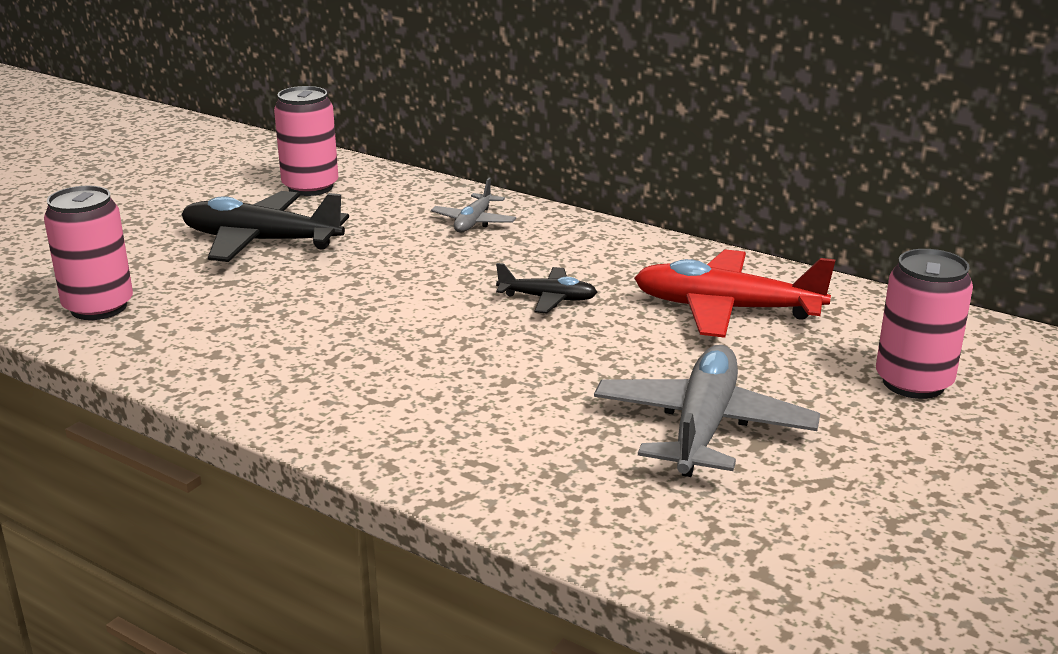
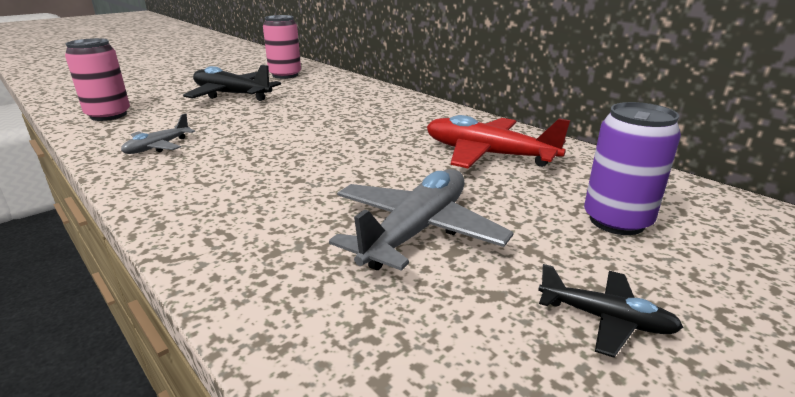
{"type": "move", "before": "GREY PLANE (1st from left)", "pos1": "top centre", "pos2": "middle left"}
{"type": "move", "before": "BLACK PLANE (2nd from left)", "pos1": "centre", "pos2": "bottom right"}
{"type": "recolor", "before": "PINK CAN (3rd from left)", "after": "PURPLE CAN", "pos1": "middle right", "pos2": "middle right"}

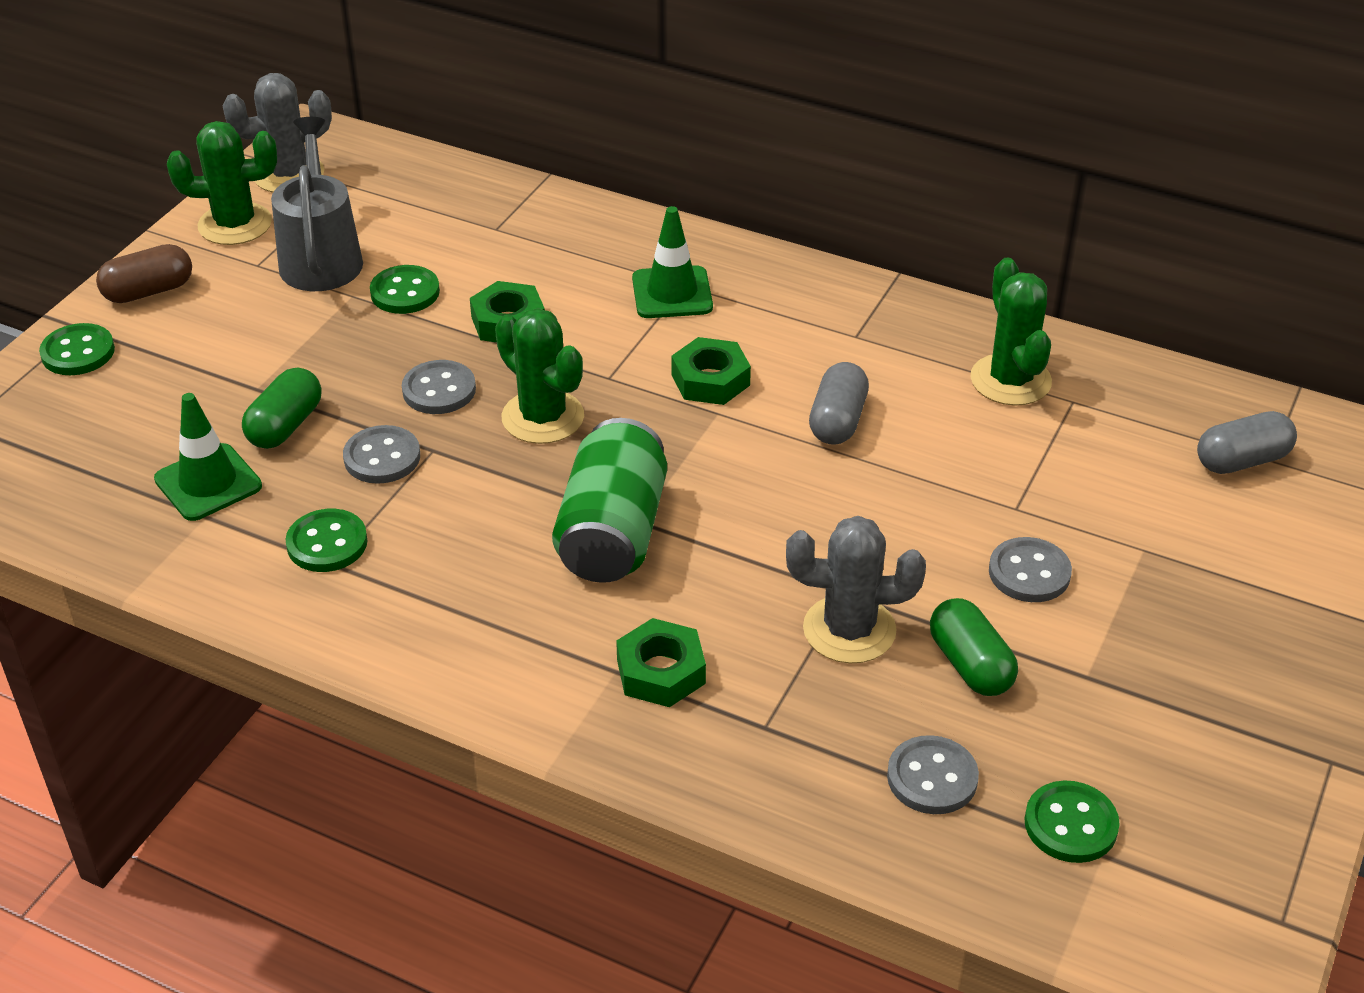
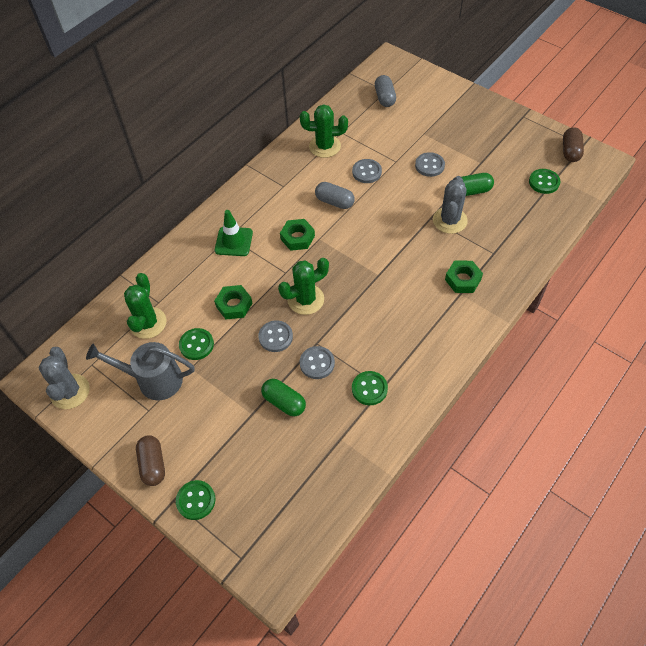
{"type": "delete", "before": "GREEN TRAFFIC CONE (1st from left)", "pos1": "middle left"}
{"type": "delete", "before": "GREEN CAN", "pos1": "centre"}
{"type": "insert", "after": "BROWN CAPSULE (2nd from left)", "pos2": "top right"}
{"type": "move", "before": "GREEN CACTUS (1st from left)", "pos1": "top left", "pos2": "middle left"}
{"type": "move", "before": "GREY BUTTON (3rd from left)", "pos1": "bottom right", "pos2": "top centre"}

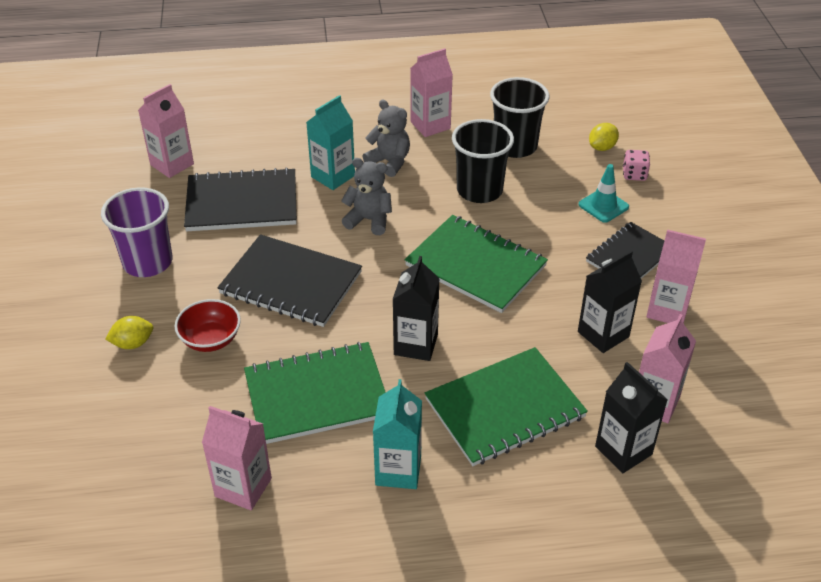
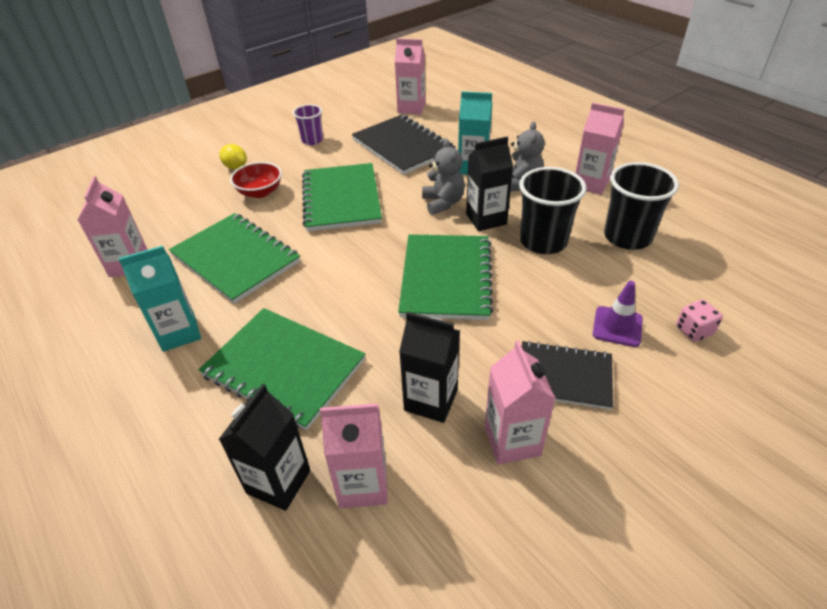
{"type": "delete", "before": "YELLOW LEMON (2nd from left)", "pos1": "top right"}
{"type": "move", "before": "BLACK CARTON (1st from left in the first image)", "after": "BLACK CARTON (3rd from left)", "pos1": "centre", "pos2": "top centre"}
{"type": "recolor", "before": "BLACK NOTEBOOK (2nd from left)", "after": "GREEN NOTEBOOK (3rd from left)", "pos1": "centre", "pos2": "top centre"}
{"type": "recolor", "before": "TURQUOISE TRAFFIC CONE", "after": "PURPLE TRAFFIC CONE", "pos1": "top right", "pos2": "middle right"}
{"type": "resize", "before": "PURPLE CUP", "pos1": "middle left", "pos2": "top centre", "scale": 0.59}

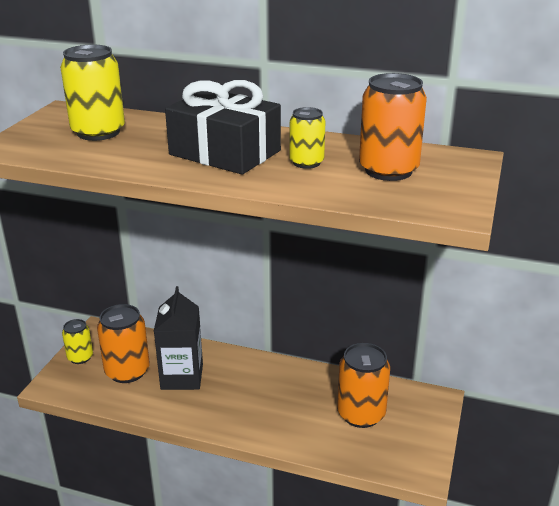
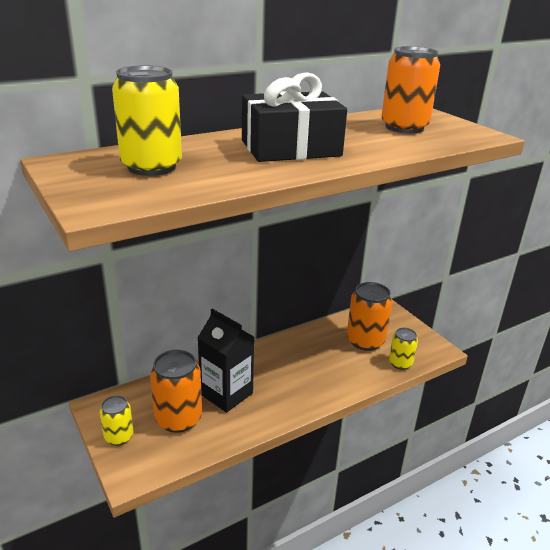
{"type": "move", "before": "YELLOW CAN (3rd from left)", "pos1": "top centre", "pos2": "middle right"}

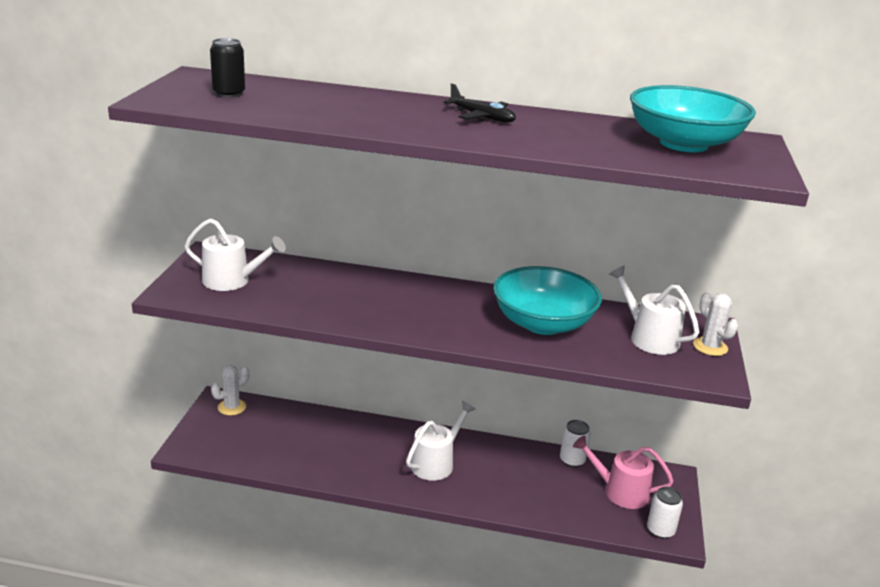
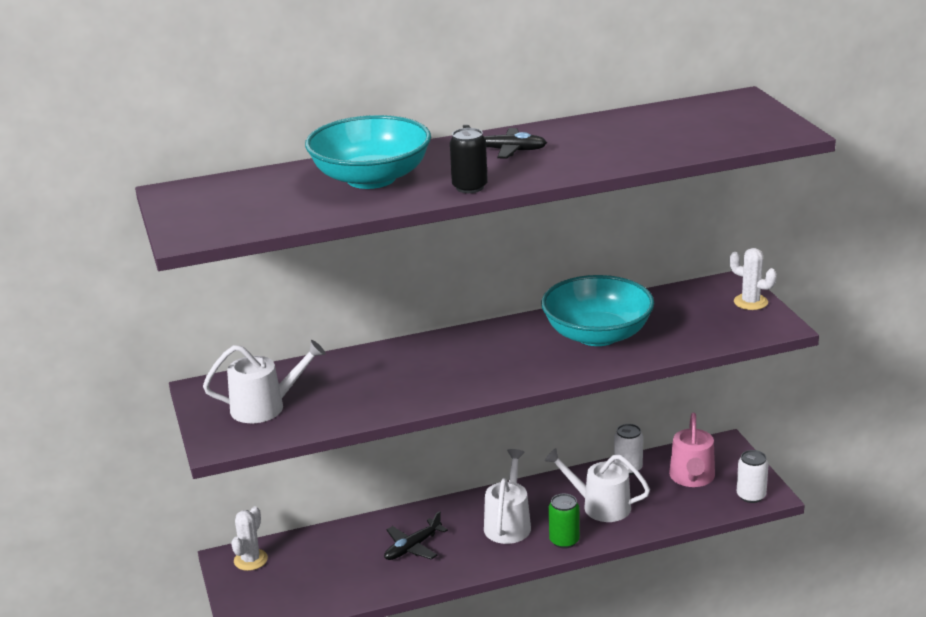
{"type": "insert", "after": "BLACK PLANE (1st from left)", "pos2": "bottom centre"}
{"type": "insert", "after": "GREEN CAN", "pos2": "bottom centre"}
{"type": "move", "before": "BLACK CAN", "pos1": "top left", "pos2": "top centre"}
{"type": "move", "before": "WHITE WATERING CAN (3rd from left)", "pos1": "middle right", "pos2": "bottom centre"}
{"type": "move", "before": "TURQUOISE BOWL (2nd from left in the first image)", "after": "TURQUOISE BOWL (1st from left)", "pos1": "top right", "pos2": "top centre"}
{"type": "rotate", "before": "PINK WATERING CAN", "pos1": "bottom right", "pos2": "bottom right", "turn": -75}

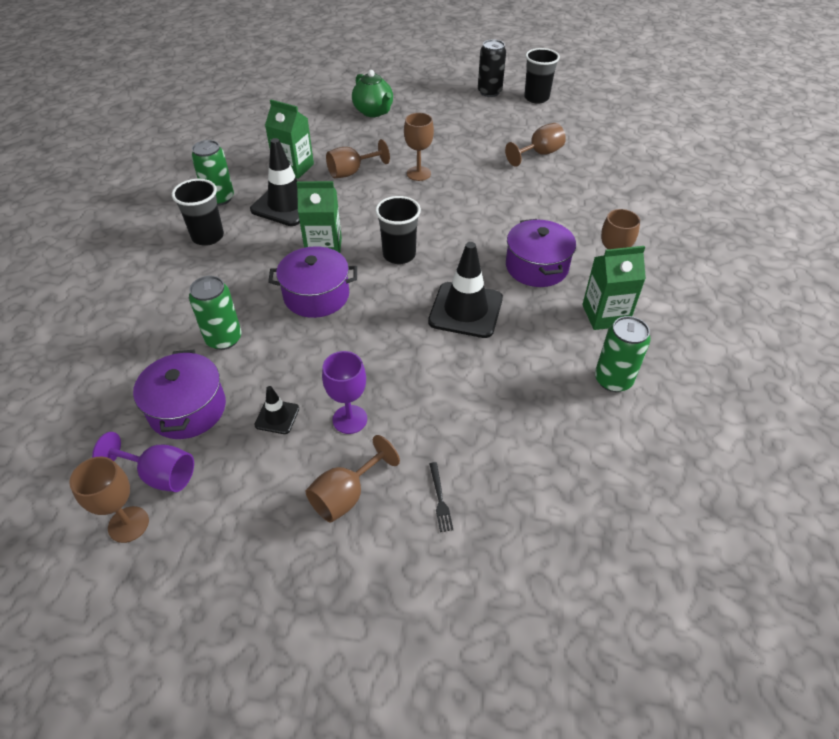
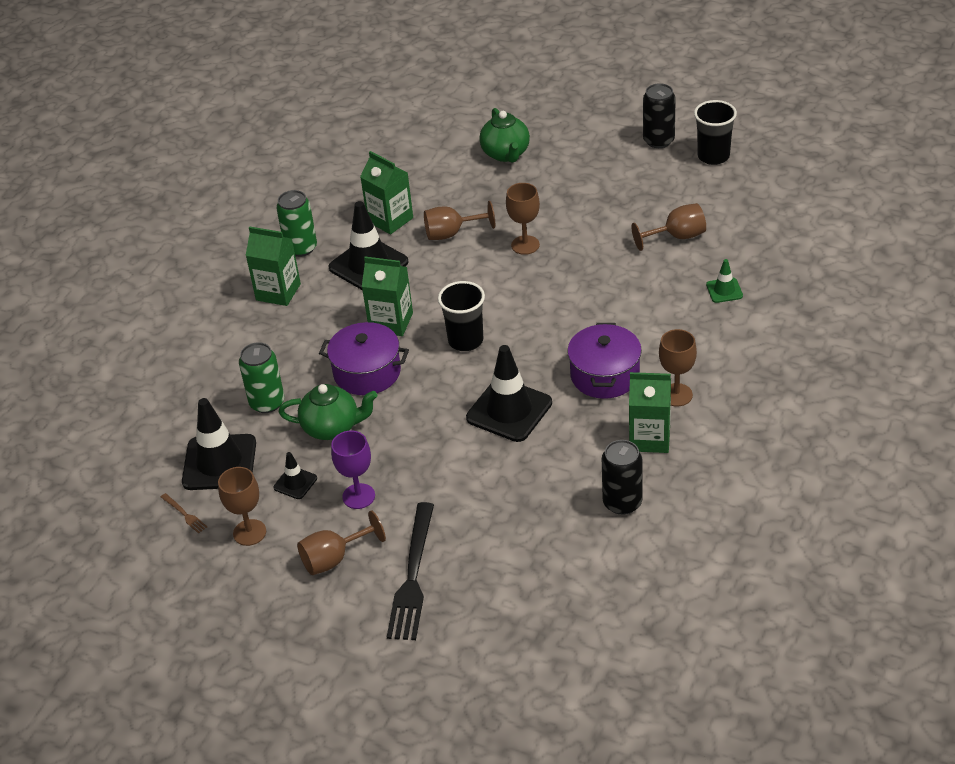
{"type": "insert", "after": "GREEN TEAPOT (1st from left)", "pos2": "centre"}
{"type": "insert", "after": "GREEN TRAFFIC CONE", "pos2": "middle right"}
{"type": "move", "before": "BROWN GOBLET (1st from left)", "pos1": "bottom left", "pos2": "middle left"}
{"type": "replace", "before": "PURPLE GOBLET (1st from left)", "after": "BROWN FORK", "pos1": "middle left", "pos2": "bottom left"}
{"type": "replace", "before": "PURPLE POT (1st from left)", "after": "BLACK TRAFFIC CONE (1st from left)", "pos1": "middle left", "pos2": "middle left"}
{"type": "replace", "before": "BLACK CUP (1st from left)", "after": "GREEN CARTON (1st from left)", "pos1": "top left", "pos2": "middle left"}
{"type": "recolor", "before": "GREEN CAN (3rd from left)", "after": "BLACK CAN (1st from left)", "pos1": "middle right", "pos2": "centre"}
{"type": "resize", "before": "BLACK FORK", "pos1": "bottom centre", "pos2": "bottom centre", "scale": 2.44}

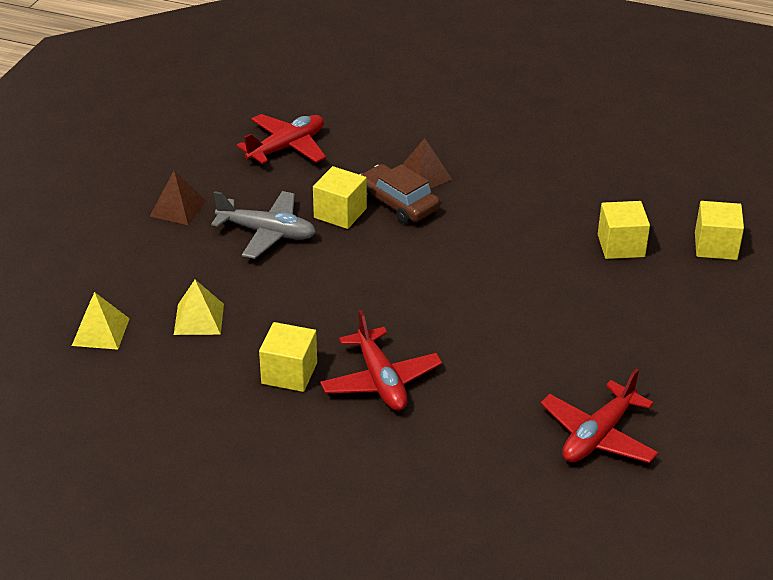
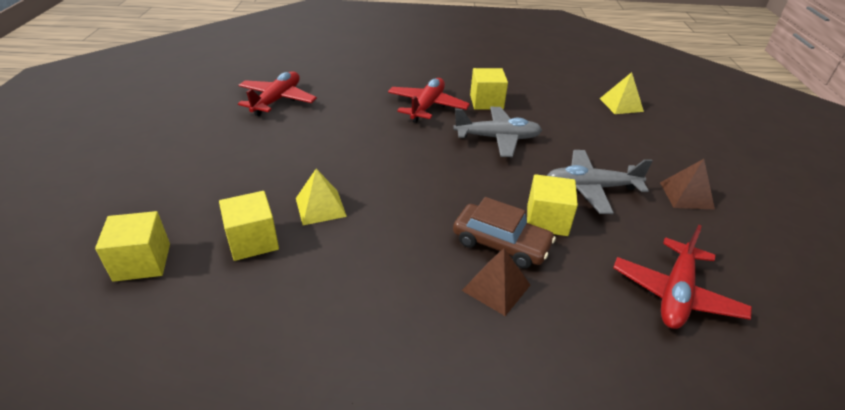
{"type": "insert", "after": "GREY PLANE (1st from left)", "pos2": "top centre"}
{"type": "move", "before": "YELLOW PYRAMID (2nd from left in the first image)", "after": "YELLOW PYRAMID (1st from left)", "pos1": "middle left", "pos2": "centre"}
{"type": "rotate", "before": "RED PLANE (2nd from left)", "pos1": "centre", "pos2": "top centre", "turn": 60}

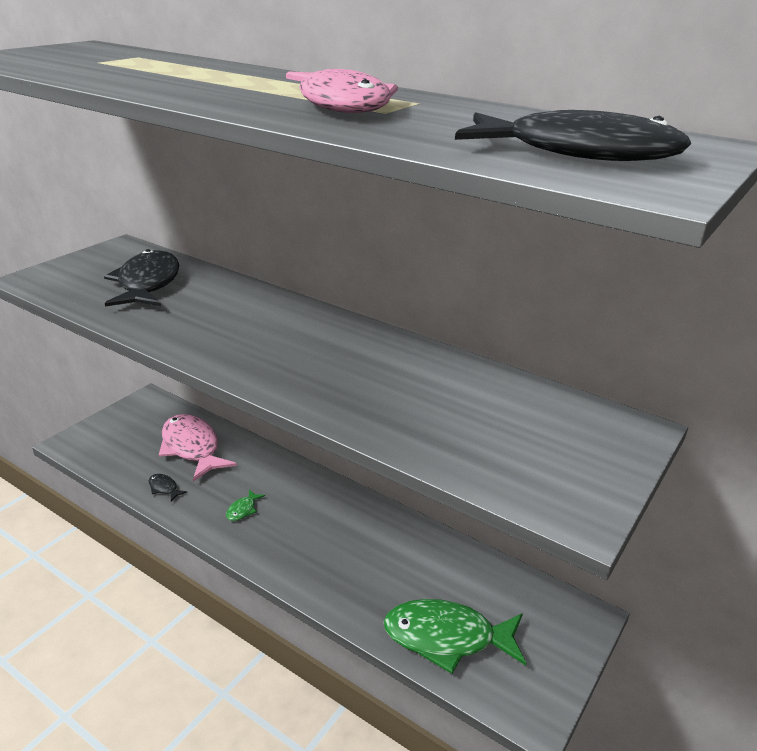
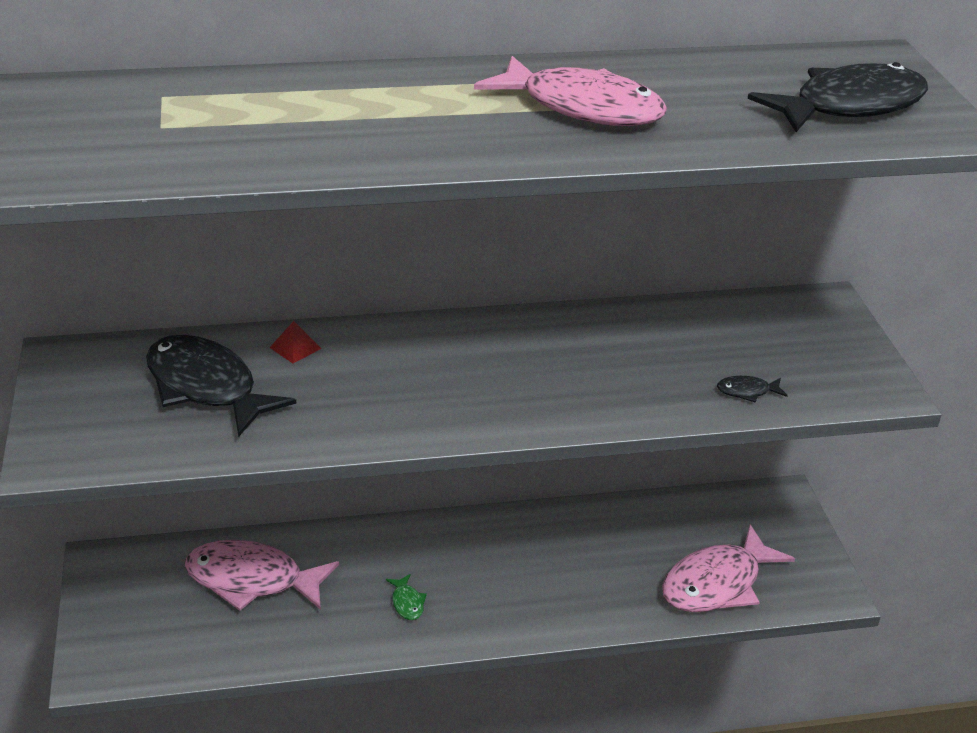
{"type": "insert", "after": "RED PYRAMID", "pos2": "middle left"}
{"type": "move", "before": "BLACK FISH (2nd from left)", "pos1": "middle left", "pos2": "middle right"}
{"type": "recolor", "before": "GREEN FISH (2nd from left)", "after": "PINK FISH (3rd from left)", "pos1": "bottom centre", "pos2": "bottom right"}

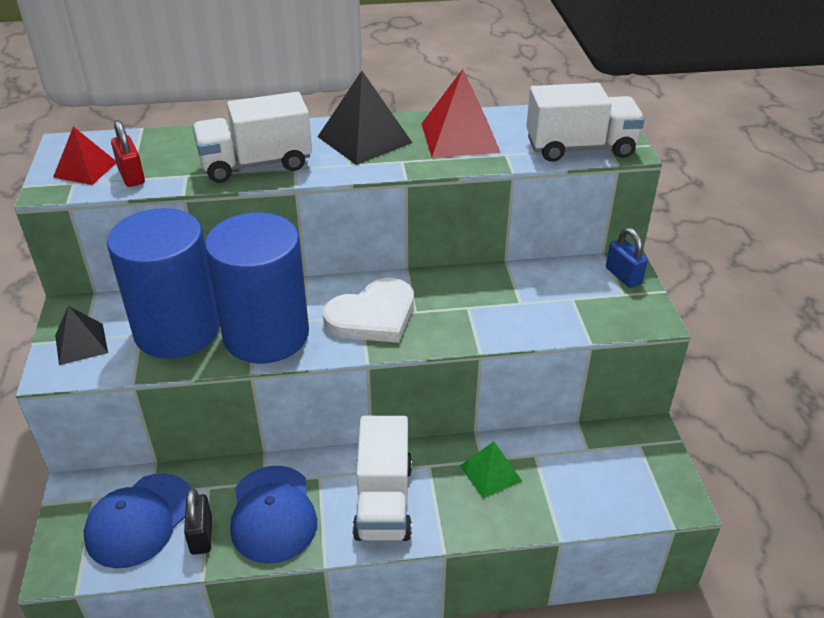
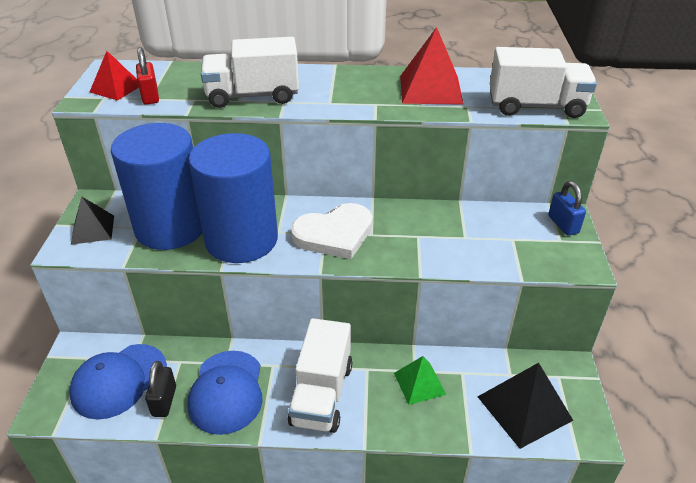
{"type": "move", "before": "BLACK PYRAMID (2nd from left)", "pos1": "top centre", "pos2": "bottom right"}

